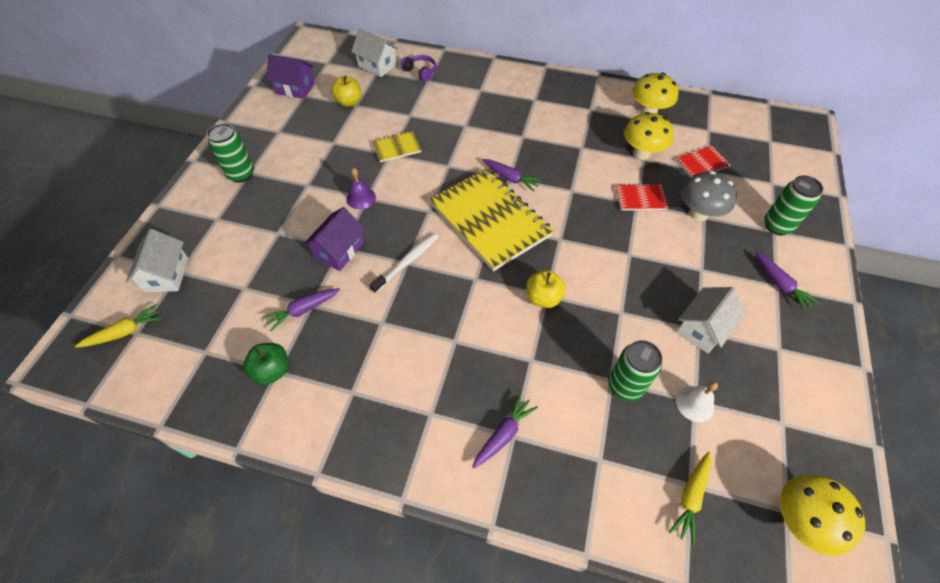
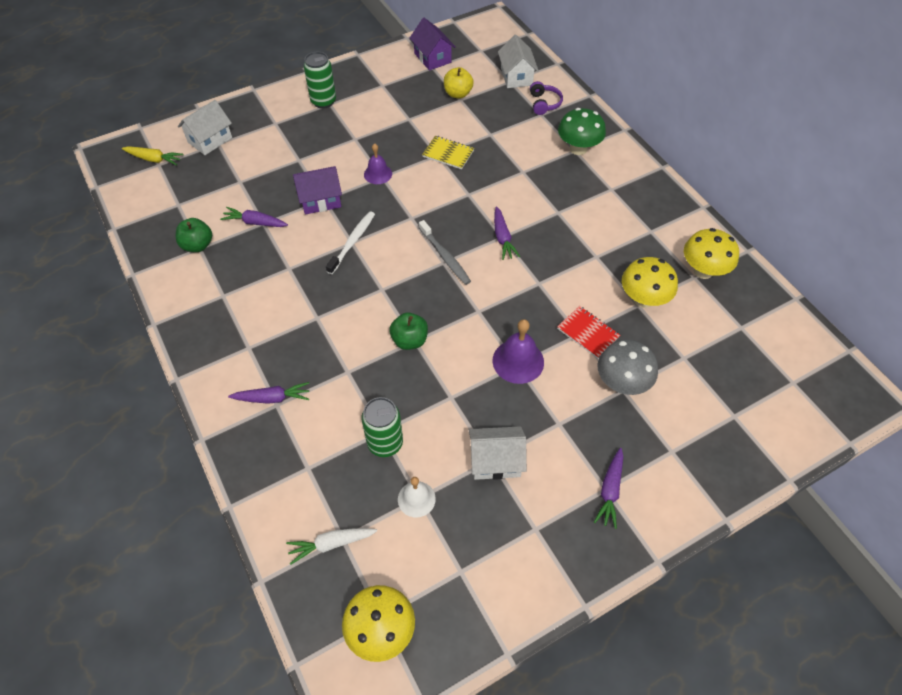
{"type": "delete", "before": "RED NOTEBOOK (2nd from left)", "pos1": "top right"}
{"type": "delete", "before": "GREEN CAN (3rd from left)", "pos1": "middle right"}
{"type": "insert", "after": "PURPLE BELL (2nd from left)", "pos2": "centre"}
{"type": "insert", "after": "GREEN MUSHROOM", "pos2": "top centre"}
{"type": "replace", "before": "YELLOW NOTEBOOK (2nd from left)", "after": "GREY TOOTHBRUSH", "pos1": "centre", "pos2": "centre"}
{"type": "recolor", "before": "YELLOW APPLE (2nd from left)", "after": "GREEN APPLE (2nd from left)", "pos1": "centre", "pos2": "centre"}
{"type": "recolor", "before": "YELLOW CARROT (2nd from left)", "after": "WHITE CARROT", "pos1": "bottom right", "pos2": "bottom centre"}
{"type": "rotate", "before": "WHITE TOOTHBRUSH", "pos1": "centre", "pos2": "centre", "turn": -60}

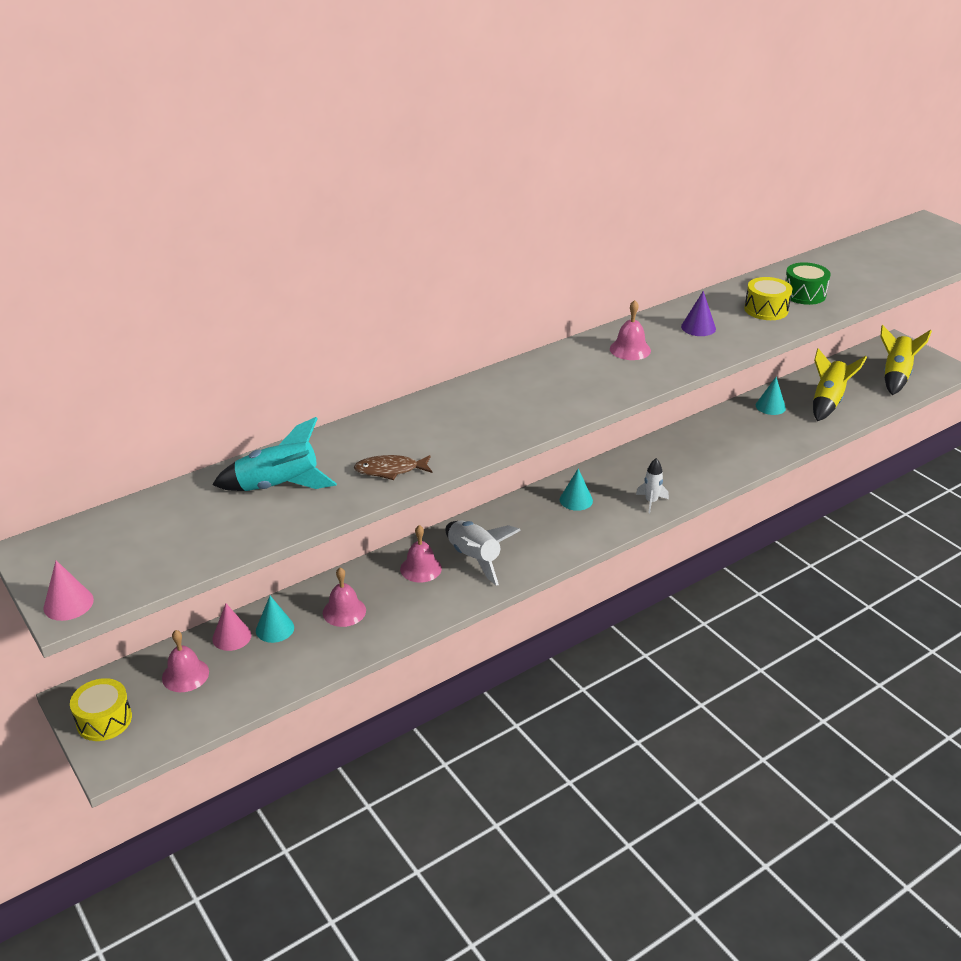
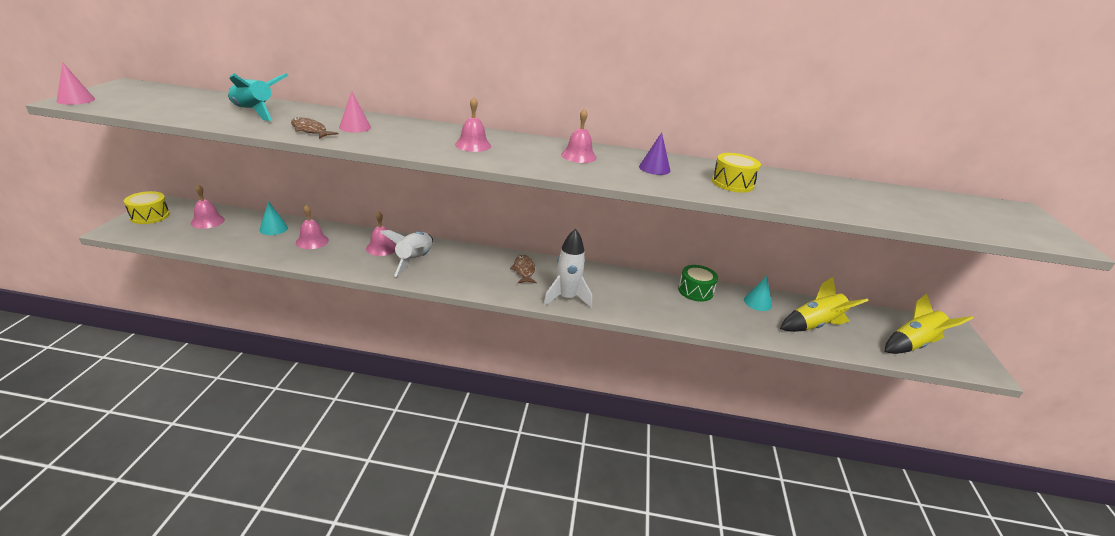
{"type": "insert", "after": "PINK BELL (4th from left)", "pos2": "top centre"}
{"type": "move", "before": "PINK CONE (2nd from left)", "pos1": "middle left", "pos2": "top left"}
{"type": "move", "before": "GREEN DRUM", "pos1": "top right", "pos2": "centre"}
{"type": "replace", "before": "TURQUOISE CONE (2nd from left)", "after": "BROWN FISH (2nd from left)", "pos1": "centre", "pos2": "centre"}
{"type": "resize", "before": "WHITE ROCKET (2nd from left)", "pos1": "middle right", "pos2": "centre", "scale": 1.7}

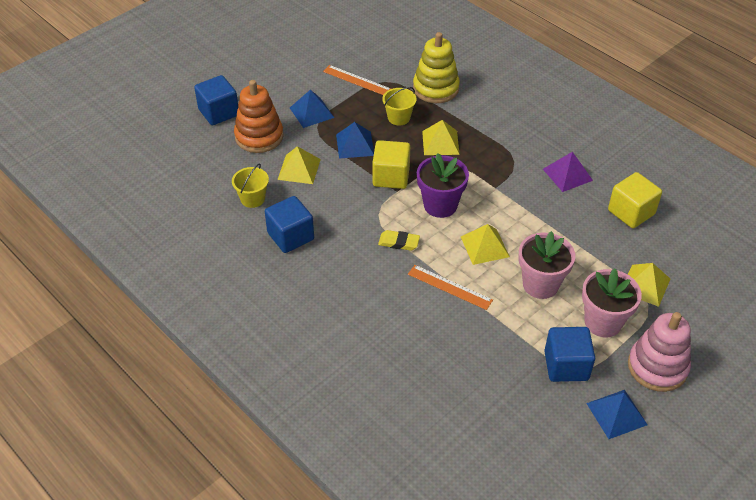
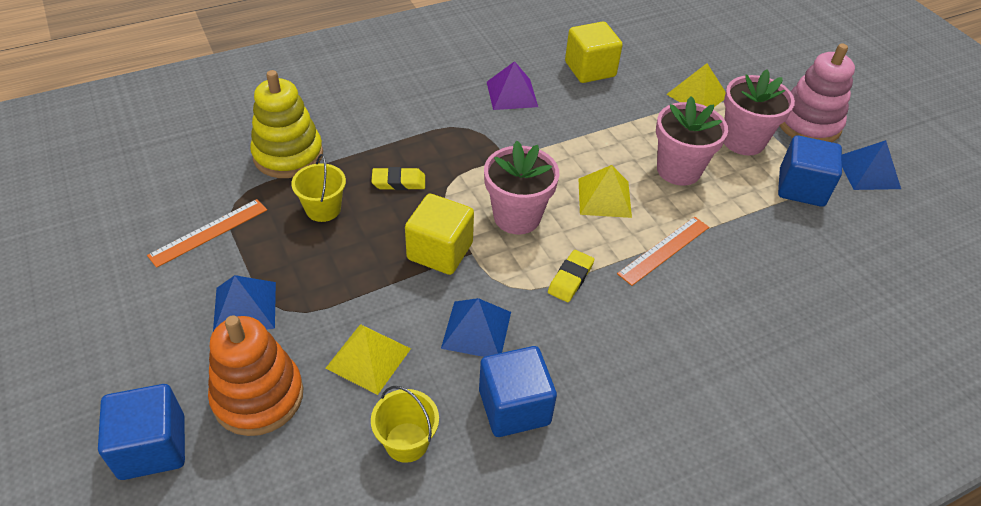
{"type": "move", "before": "BLUE PYRAMID (2nd from left)", "pos1": "top centre", "pos2": "centre"}
{"type": "replace", "before": "YELLOW PYRAMID (2nd from left)", "after": "YELLOW ERASER (1st from left)", "pos1": "top centre", "pos2": "centre"}
{"type": "recolor", "before": "PURPLE FLOWER POT", "after": "PINK FLOWER POT (1st from left)", "pos1": "centre", "pos2": "centre"}

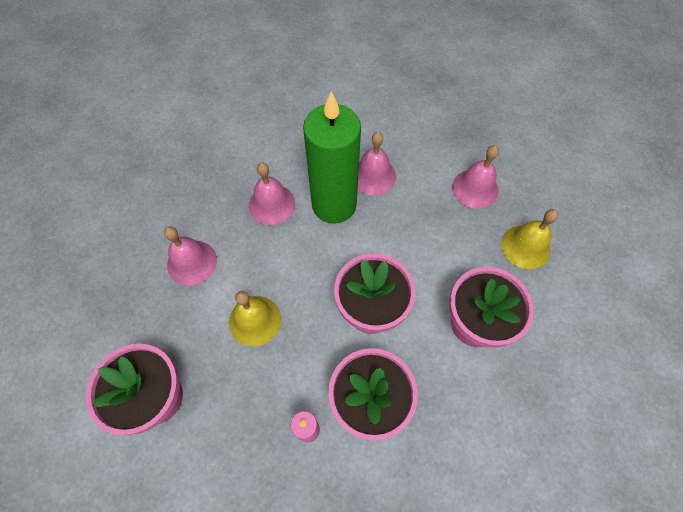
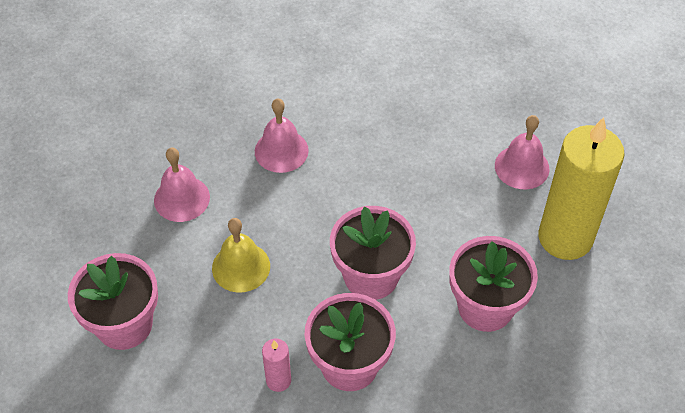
{"type": "delete", "before": "GREEN CANDLE", "pos1": "top centre"}
{"type": "delete", "before": "PINK BELL (3rd from left)", "pos1": "top centre"}
{"type": "replace", "before": "YELLOW BELL (2nd from left)", "after": "YELLOW CANDLE", "pos1": "middle right", "pos2": "middle right"}

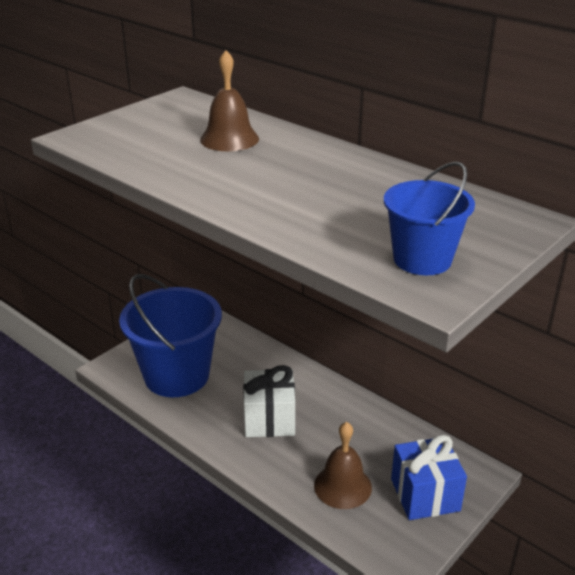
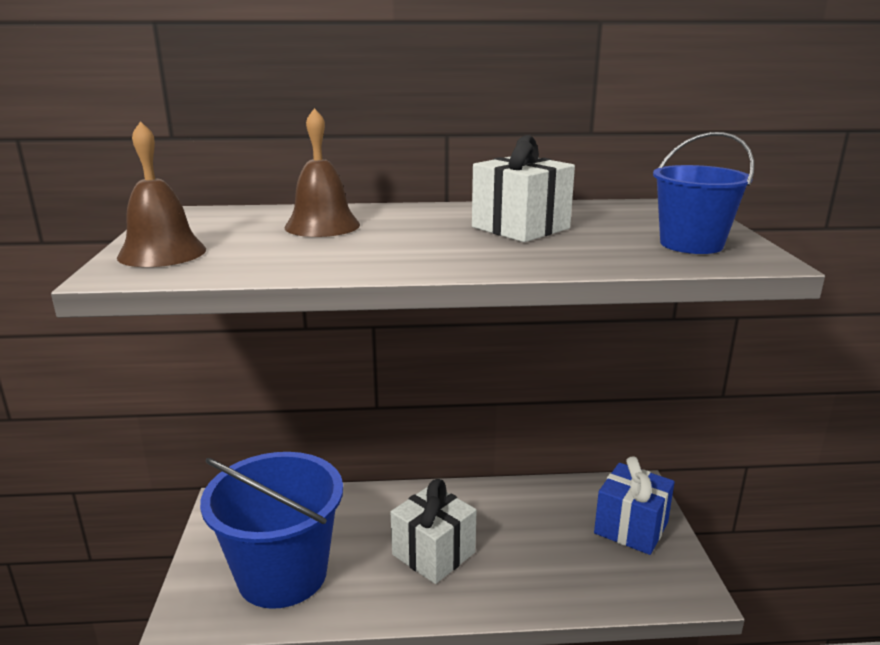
{"type": "insert", "after": "WHITE GIFT (2nd from left)", "pos2": "top centre"}
{"type": "move", "before": "BROWN BELL (2nd from left in the first image)", "after": "BROWN BELL (1st from left)", "pos1": "bottom centre", "pos2": "top left"}

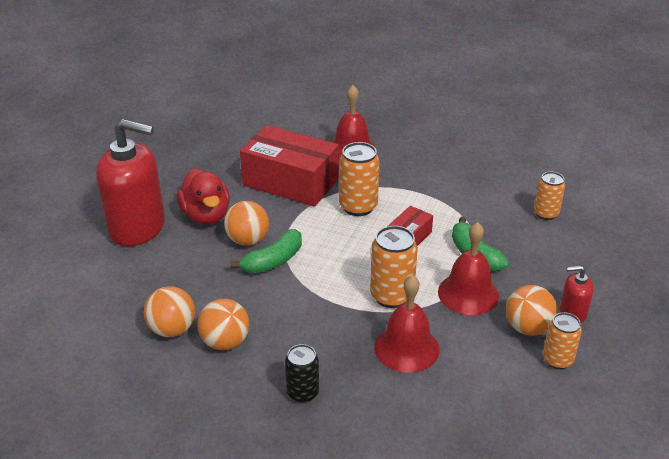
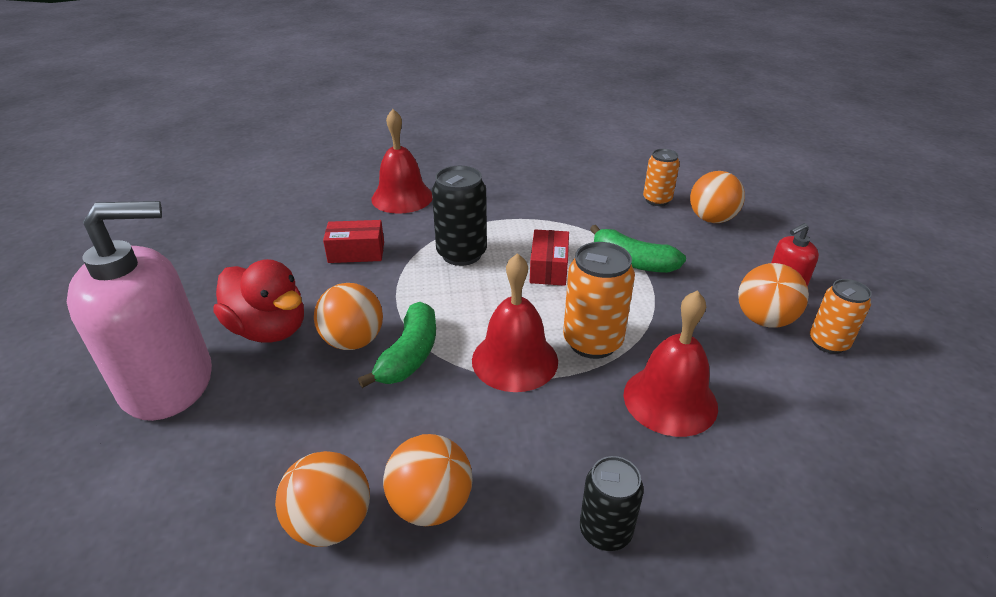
{"type": "insert", "after": "ORANGE BALL (4th from left)", "pos2": "top right"}
{"type": "move", "before": "RED BELL (3rd from left in the first image)", "after": "RED BELL (2nd from left)", "pos1": "middle right", "pos2": "centre"}
{"type": "recolor", "before": "RED SOAP DISPENSER (1st from left)", "after": "PINK SOAP DISPENSER", "pos1": "middle left", "pos2": "middle left"}
{"type": "recolor", "before": "ORANGE CAN (1st from left)", "after": "BLACK CAN (1st from left)", "pos1": "centre", "pos2": "centre"}
{"type": "resize", "before": "RED BOX (1st from left)", "pos1": "centre", "pos2": "centre", "scale": 0.48}

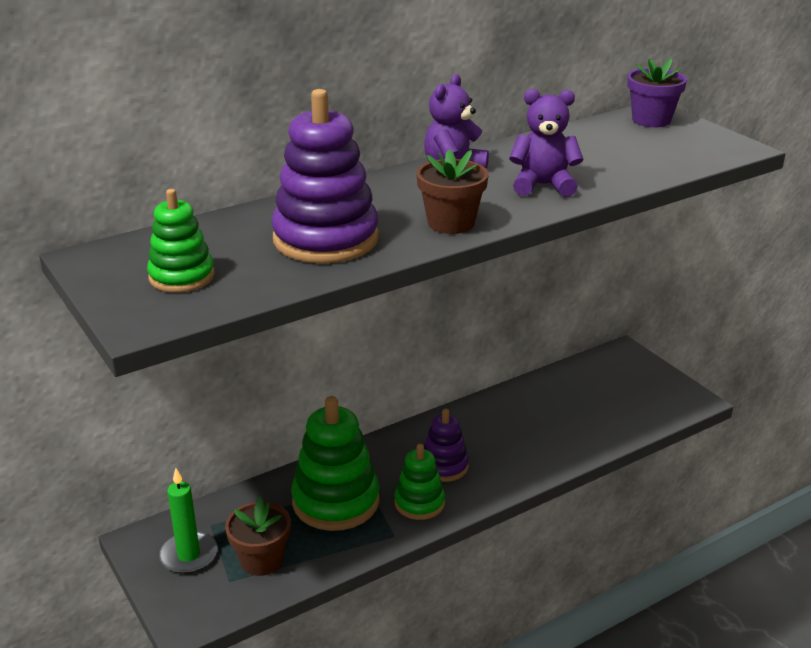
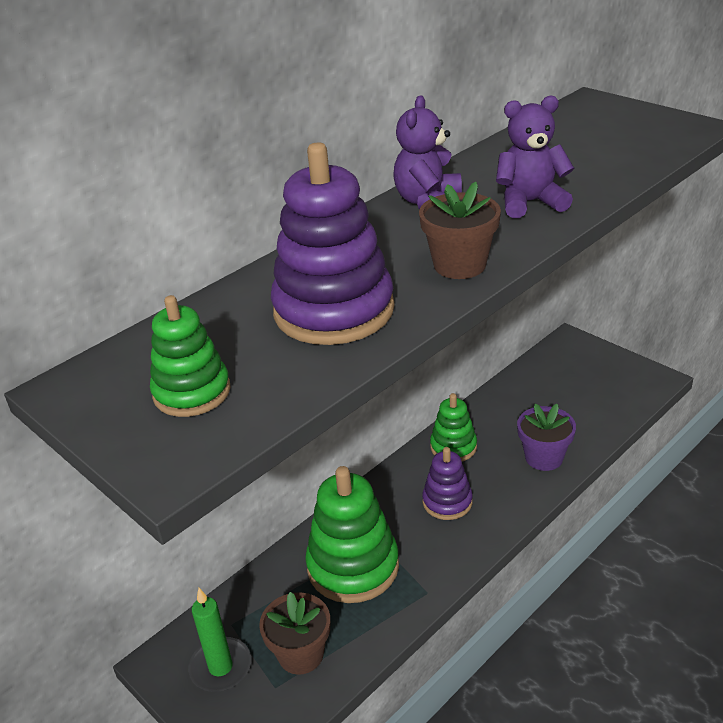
{"type": "move", "before": "GREEN STACKING TOY (3rd from left)", "pos1": "bottom centre", "pos2": "centre"}
{"type": "move", "before": "PURPLE FLOWER POT", "pos1": "top right", "pos2": "middle right"}

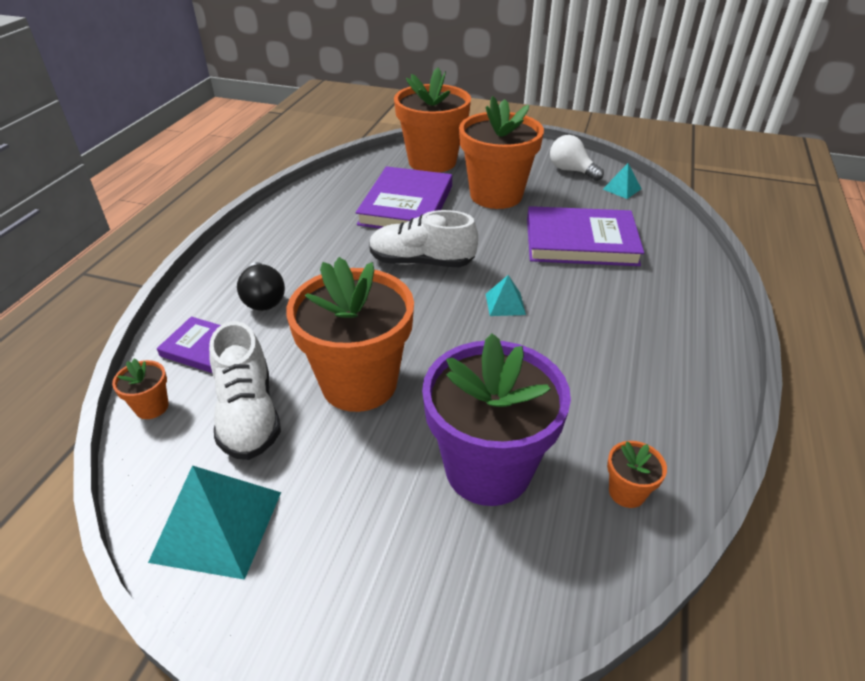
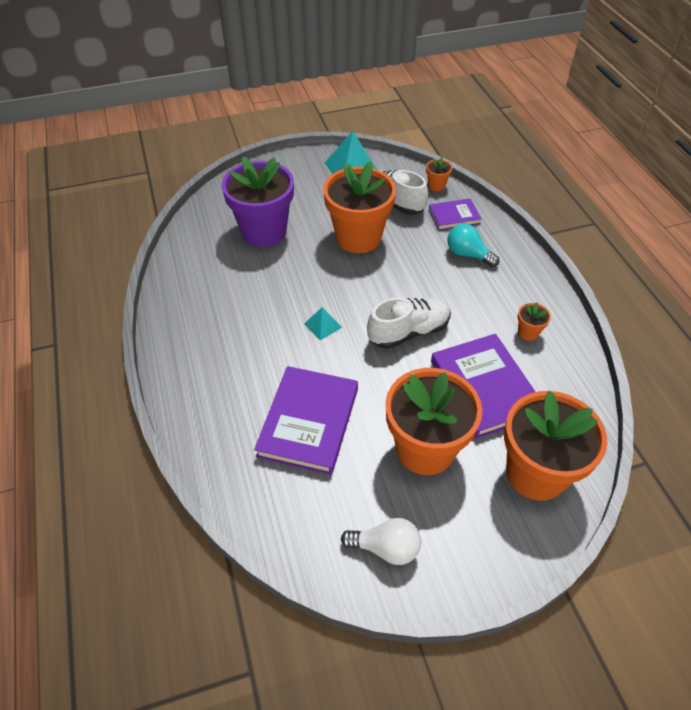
{"type": "delete", "before": "TURQUOISE PYRAMID (3rd from left)", "pos1": "top right"}
{"type": "move", "before": "ORANGE FLOWER POT (5th from left in the first image)", "after": "ORANGE FLOWER POT (4th from left)", "pos1": "bottom right", "pos2": "middle right"}
{"type": "recolor", "before": "BLACK LIGHT BULB", "after": "TURQUOISE LIGHT BULB", "pos1": "middle left", "pos2": "middle right"}
{"type": "rotate", "before": "PURPLE BOOK (3rd from left in the first image)", "pos1": "middle right", "pos2": "centre", "turn": -45}

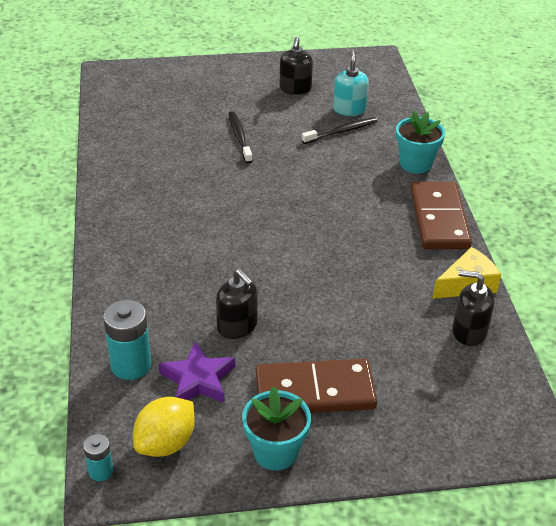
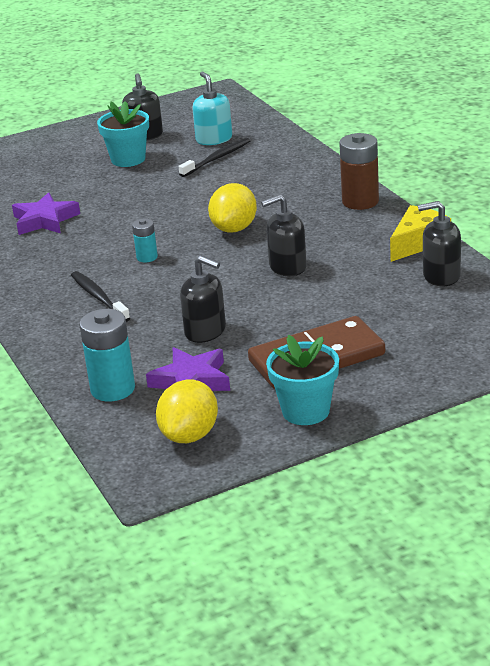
{"type": "insert", "after": "PURPLE STAR (1st from left)", "pos2": "top left"}
{"type": "insert", "after": "YELLOW LEMON (2nd from left)", "pos2": "top centre"}
{"type": "insert", "after": "BLACK SOAP DISPENSER (3rd from left)", "pos2": "centre"}
{"type": "move", "before": "TURQUOISE BATTERY (1st from left in the first image)", "after": "TURQUOISE BATTERY (2nd from left)", "pos1": "bottom left", "pos2": "middle left"}
{"type": "move", "before": "BLACK TOOTHBRUSH (1st from left)", "pos1": "top centre", "pos2": "middle left"}
{"type": "move", "before": "TURQUOISE FLOWER POT (2nd from left in the first image)", "after": "TURQUOISE FLOWER POT (1st from left)", "pos1": "top right", "pos2": "top left"}
{"type": "replace", "before": "BROWN DOMINO (2nd from left)", "after": "BROWN BATTERY", "pos1": "middle right", "pos2": "top right"}

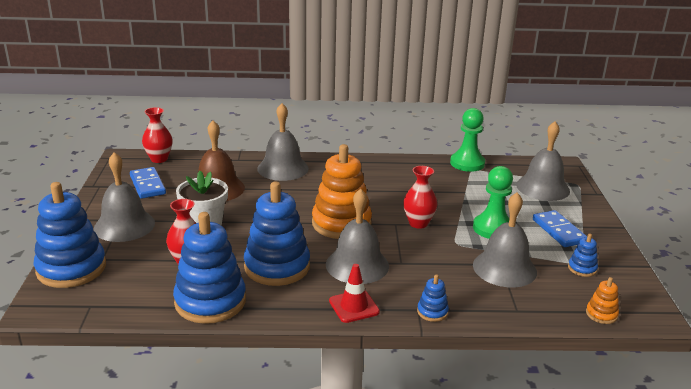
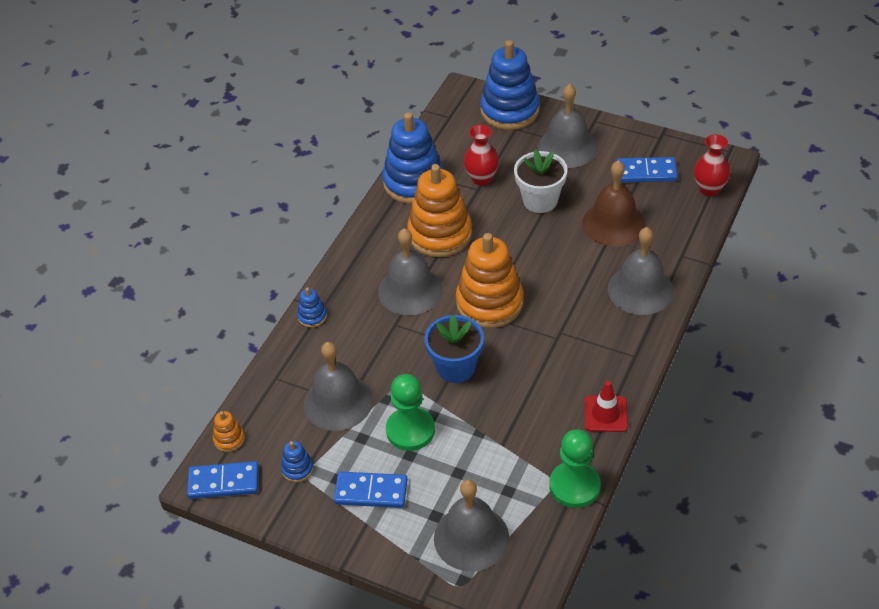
{"type": "insert", "after": "BLUE DOMINO (1st from left)", "pos2": "bottom left"}
{"type": "move", "before": "RED TRAFFIC CONE", "pos1": "bottom centre", "pos2": "bottom right"}
{"type": "replace", "before": "RED VASE (3rd from left)", "after": "BLUE FLOWER POT", "pos1": "centre", "pos2": "centre"}
{"type": "recolor", "before": "BLUE STACKING TOY (3rd from left)", "after": "ORANGE STACKING TOY (2nd from left)", "pos1": "centre", "pos2": "centre"}

